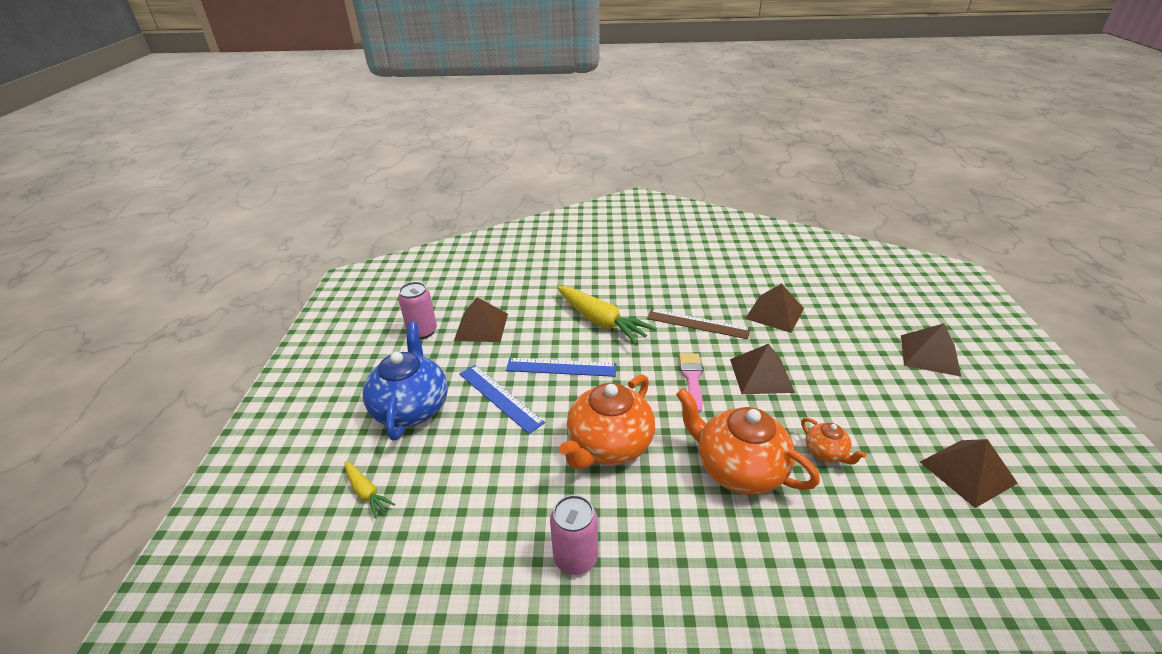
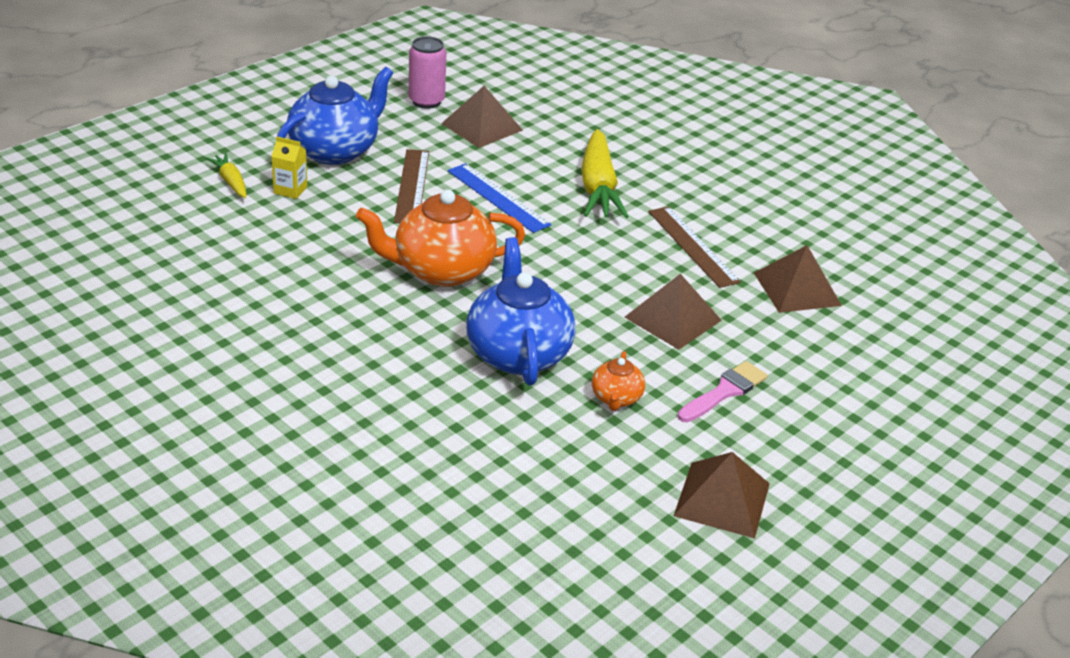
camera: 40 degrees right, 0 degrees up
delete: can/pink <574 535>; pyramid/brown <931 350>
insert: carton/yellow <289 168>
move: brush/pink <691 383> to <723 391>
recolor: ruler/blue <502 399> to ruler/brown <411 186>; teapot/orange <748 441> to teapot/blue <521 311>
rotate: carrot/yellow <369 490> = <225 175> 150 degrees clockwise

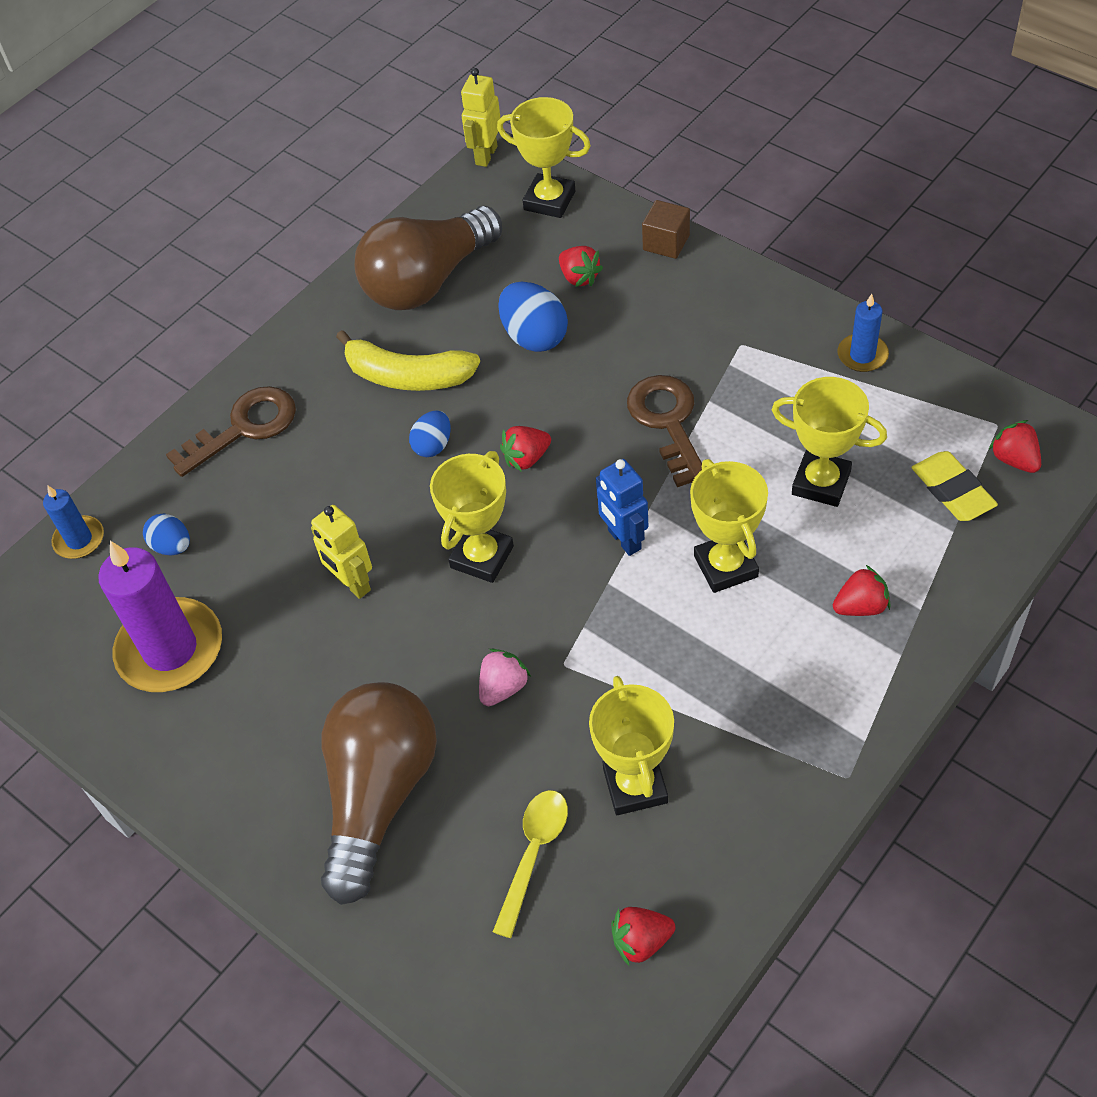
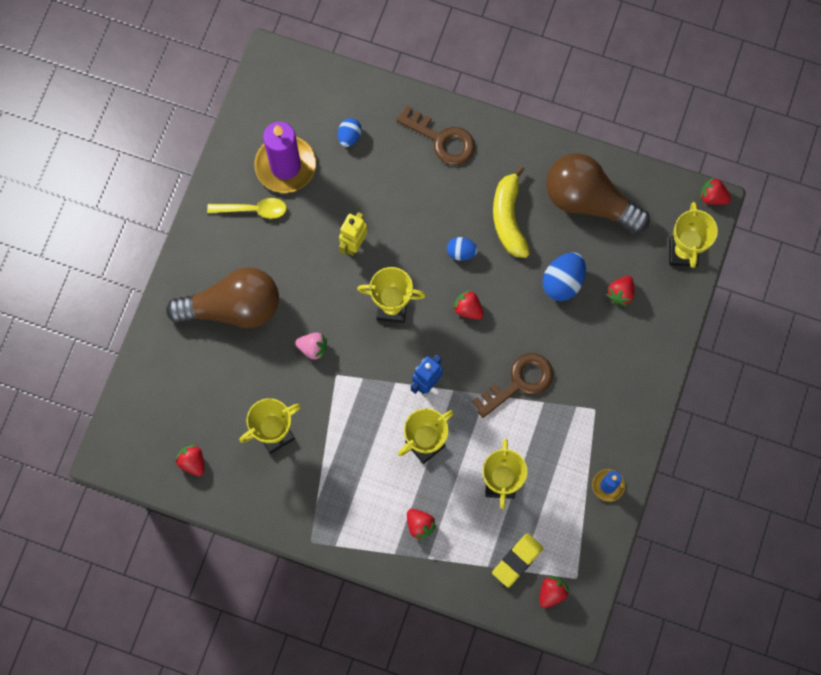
camera: 65 degrees right, 20 degrees up
delete: candle/blue <73 522>; cube/brown <666 229>
move: spoon/yellow <530 864> to <247 208>
replace: robot/yellow <481 117> to strawberry/red <715 191>

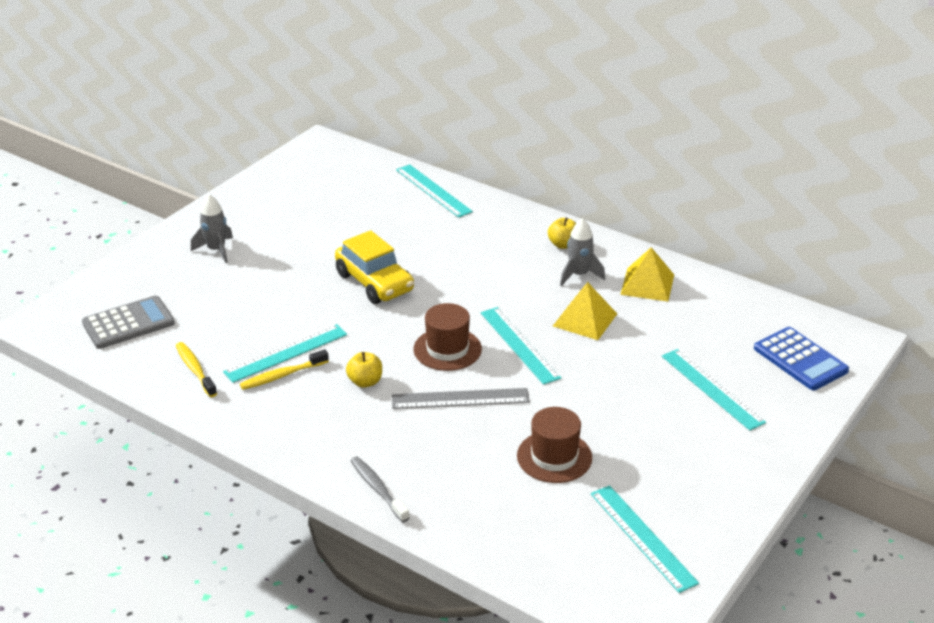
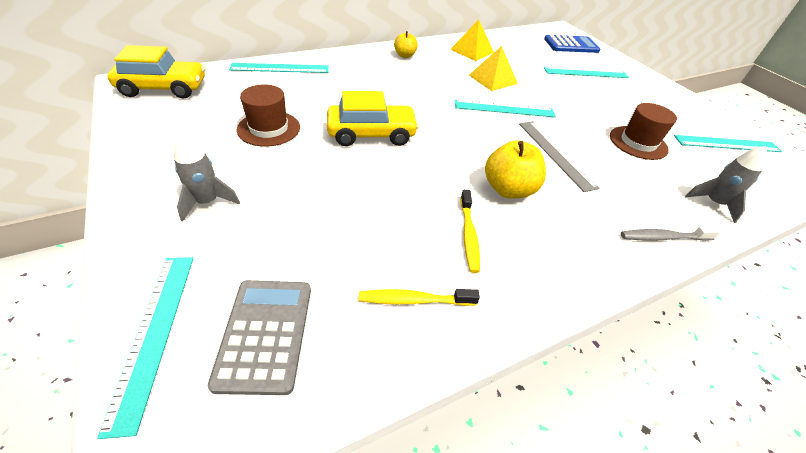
camera: 65 degrees left, 10 degrees up
insert: car/yellow <156 71>
move: ruler/turquoise <285 353> to <145 348>; hat/brown <447 337> to <268 115>; rocket/grey <582 252> to <726 184>
rotate: ruler/grey <461 398> = <559 156> 45 degrees counterclockwise
resize: apple/yellow <364 370> = <515 169> x1.64

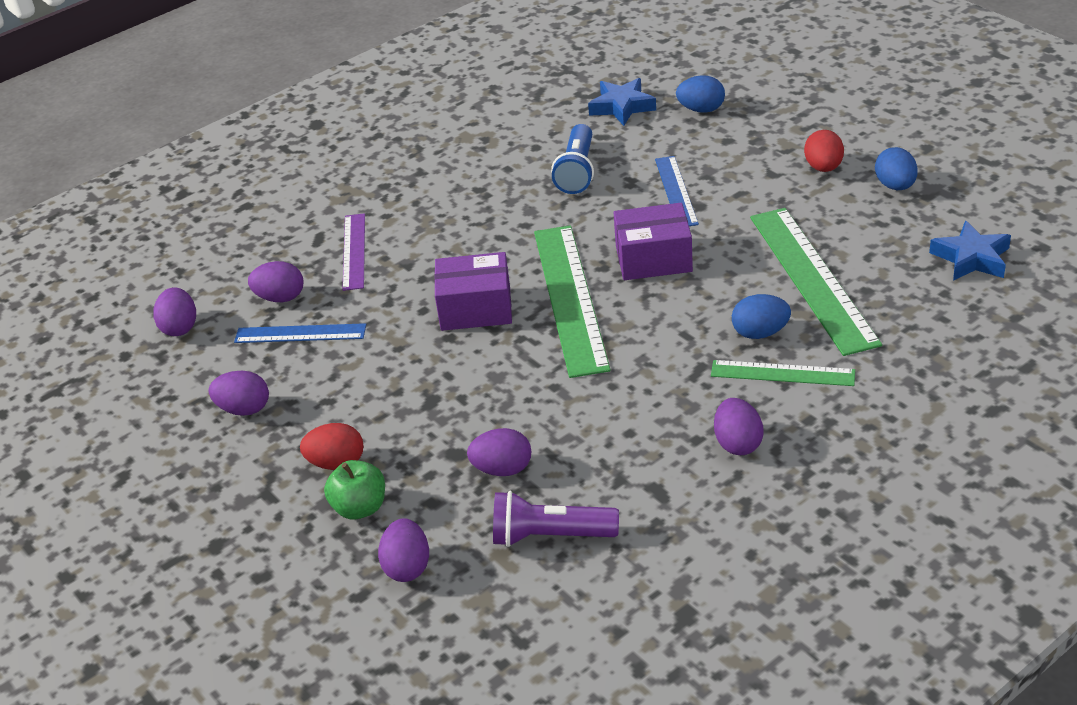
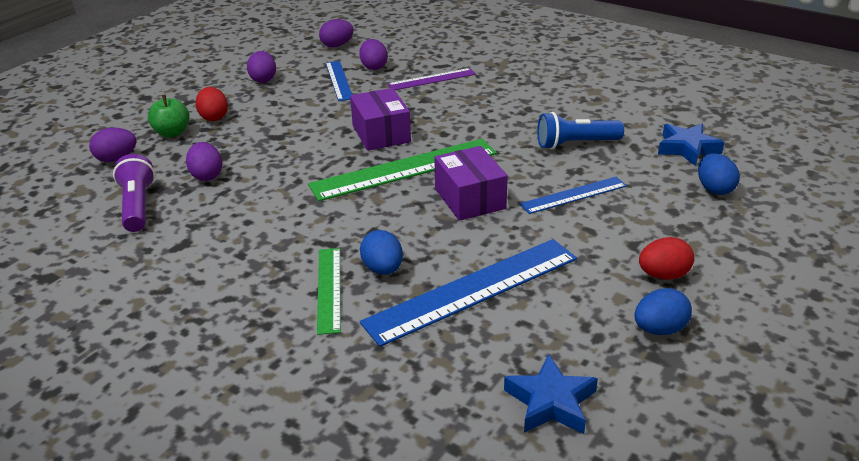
camera: 70 degrees right, 5 degrees down
delete: egg/purple <739 426>
recolor: ruler/green <816 282> to ruler/blue <468 293>

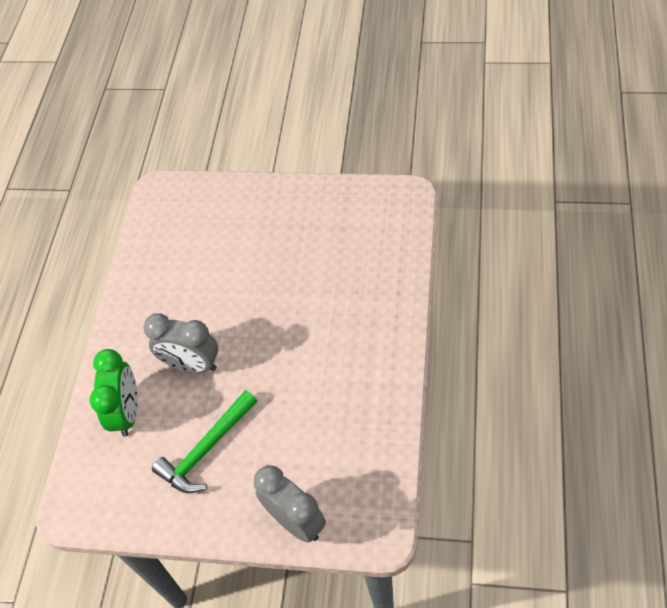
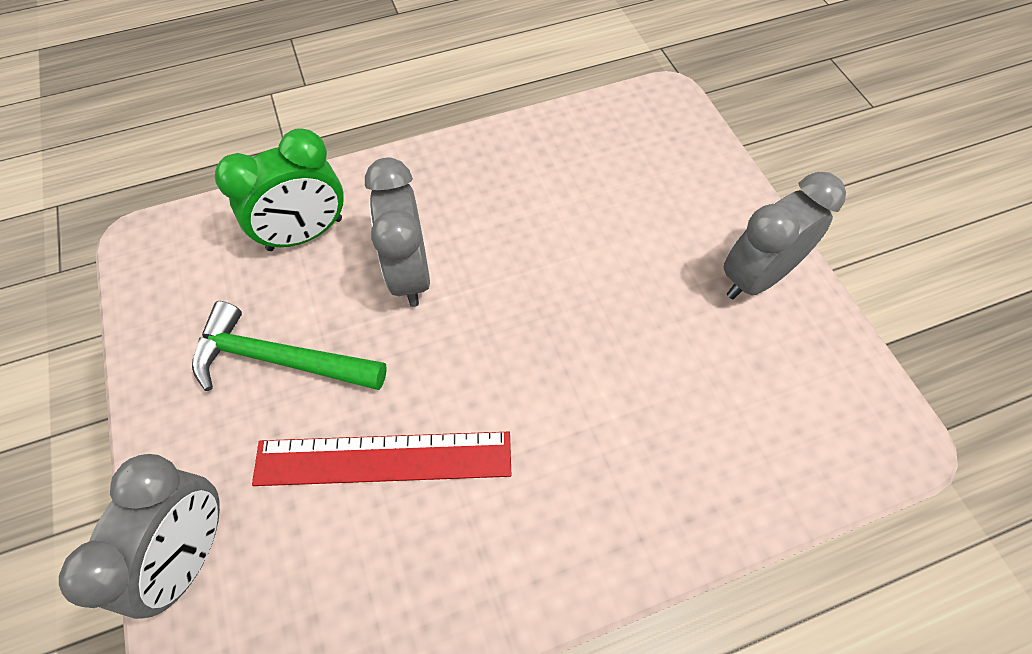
camera: 55 degrees right, 5 degrees up
insert: ruler/red <381 459>; clock/grey <784 235>

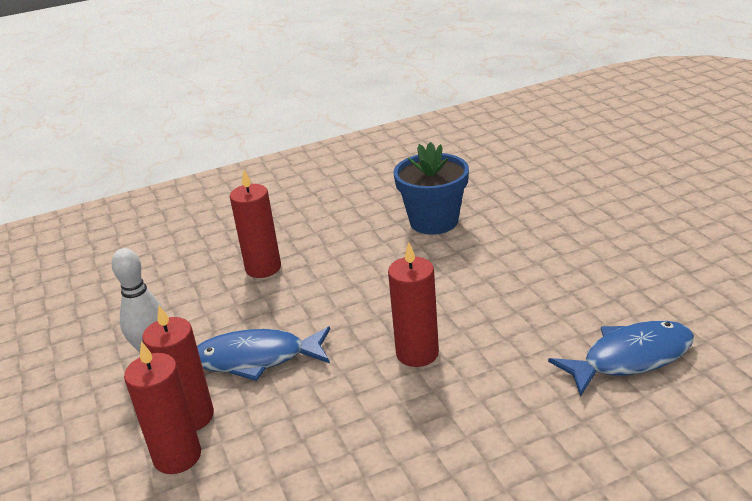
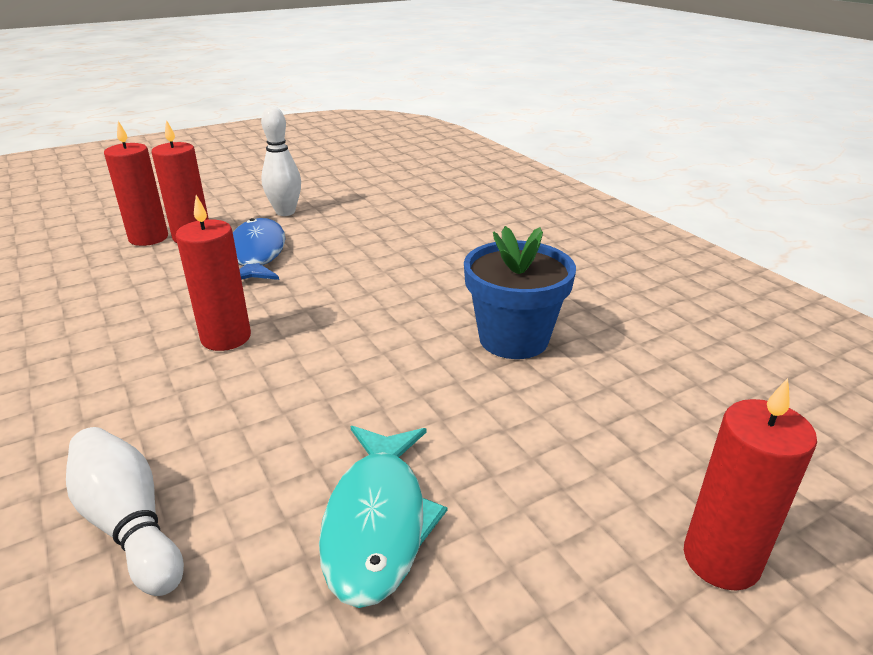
camera: 80 degrees right, 0 degrees up
insert: fish/turquoise <383 517>
move: candle/red <255 224> to <750 484>
replace: fish/blue <621 358> to bowling pin/white <125 511>

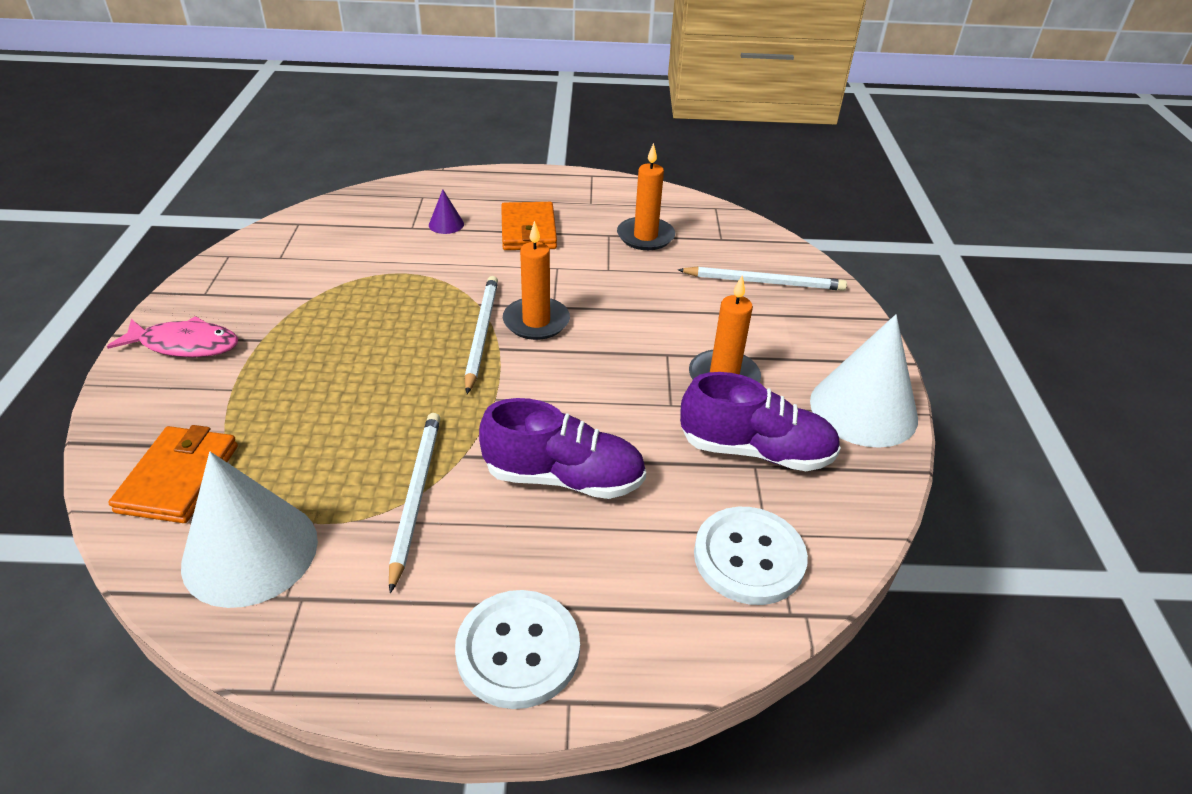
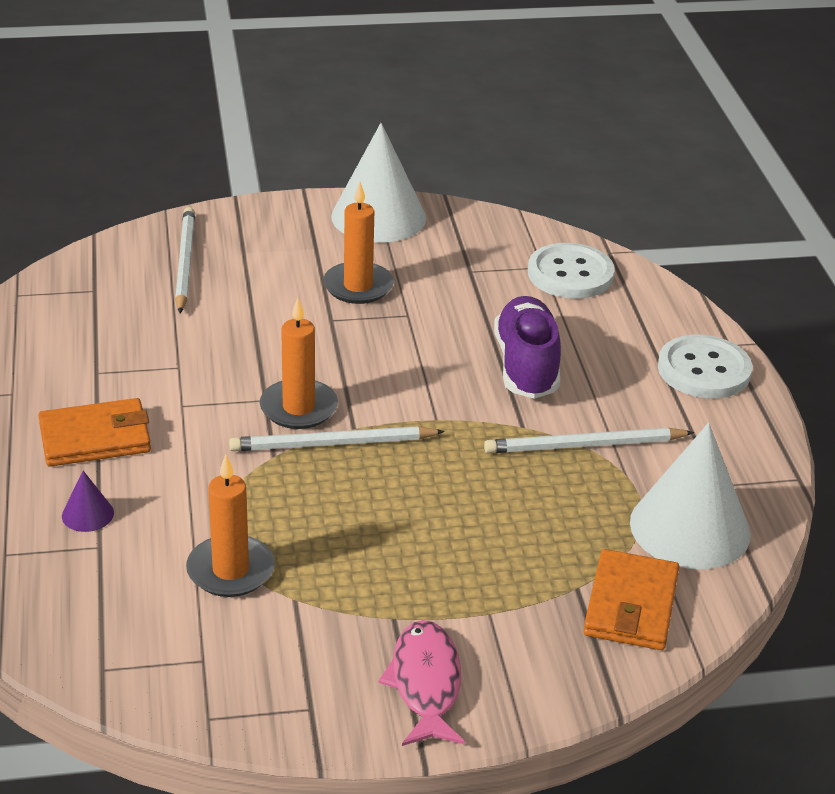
camera: 100 degrees left, 5 degrees down
delete: shoe/purple <760 421>
move: candle/orange <646 196> to <230 525>
rotate: wallet/orange <173 474> = <631 599> 75 degrees counterclockwise

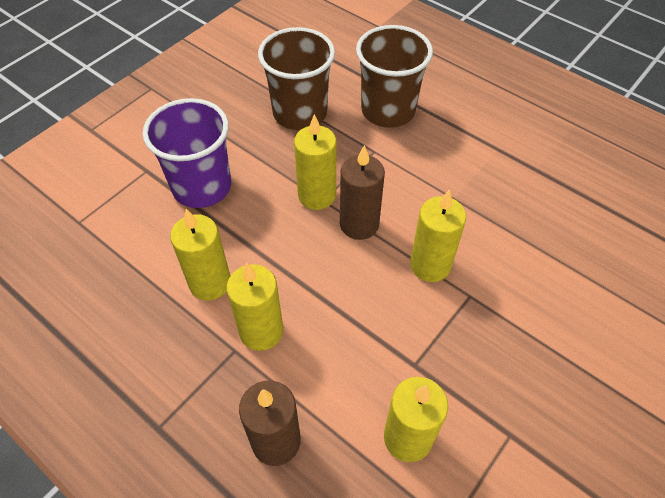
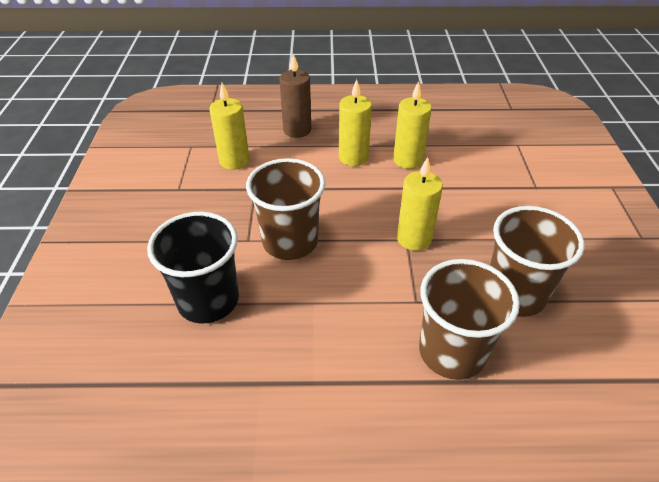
camera: 140 degrees right, 10 degrees down
delete: cup/purple <187 153>; candle/brown <362 192>
insert: cup/black <193 268>
replace: candle/yellow <438 235> to cup/brown <285 209>

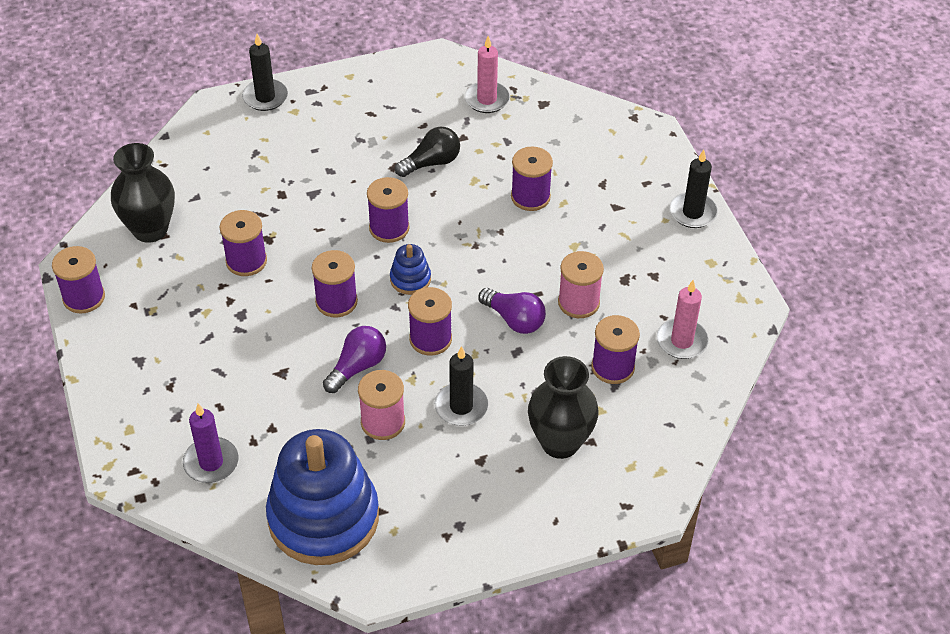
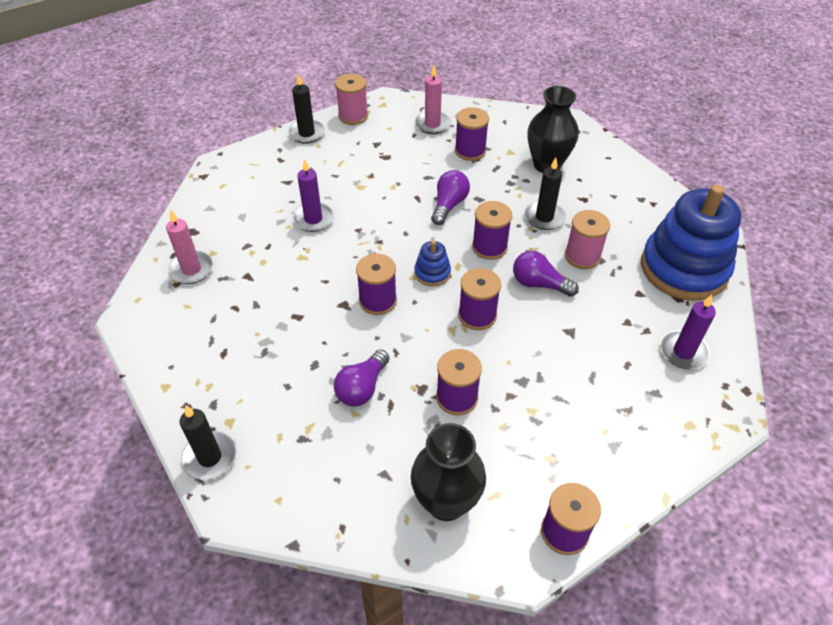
camera: 105 degrees left, 0 degrees up
delete: light bulb/black <427 152>
insert: light bulb/purple <362 378>
move: spool/pink <581 284> to <351 99>
replace: spool/purple <532 179> to candle/purple <313 195>

